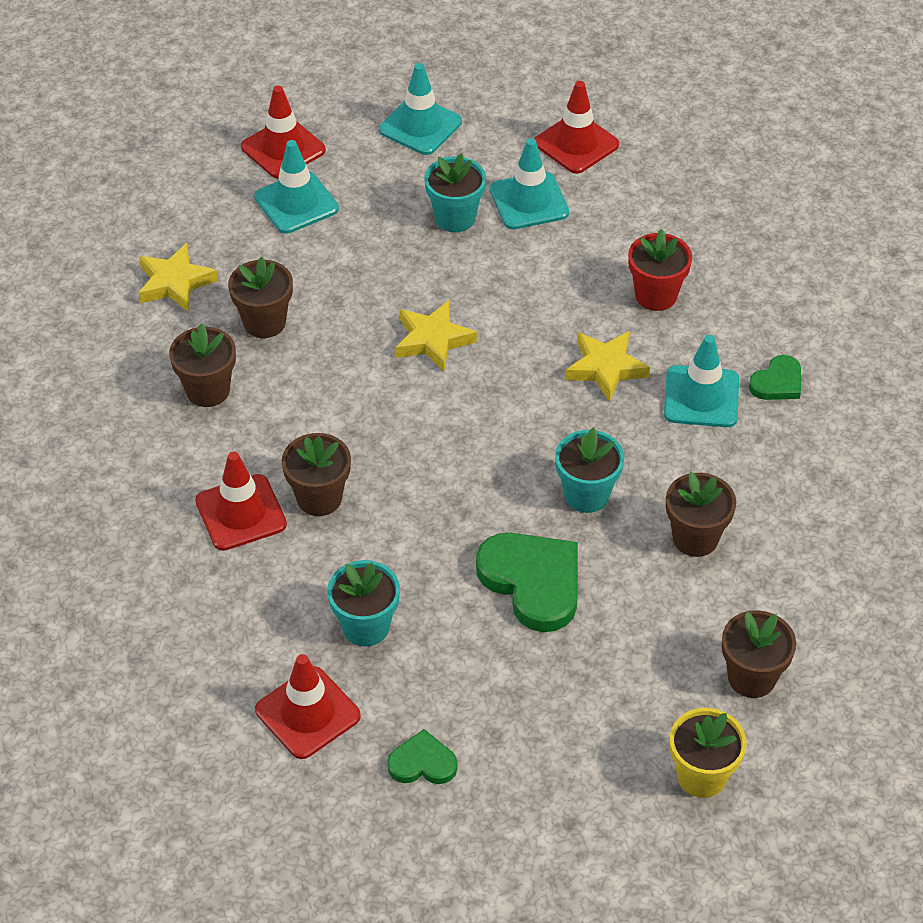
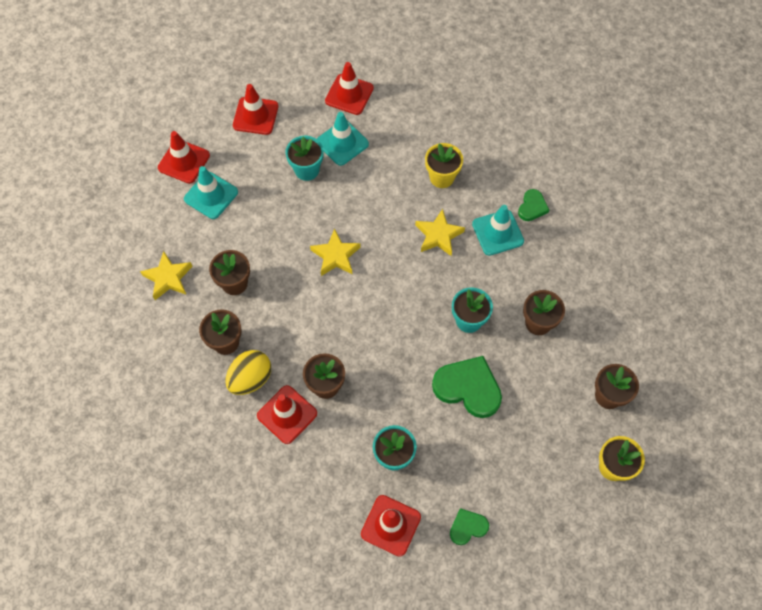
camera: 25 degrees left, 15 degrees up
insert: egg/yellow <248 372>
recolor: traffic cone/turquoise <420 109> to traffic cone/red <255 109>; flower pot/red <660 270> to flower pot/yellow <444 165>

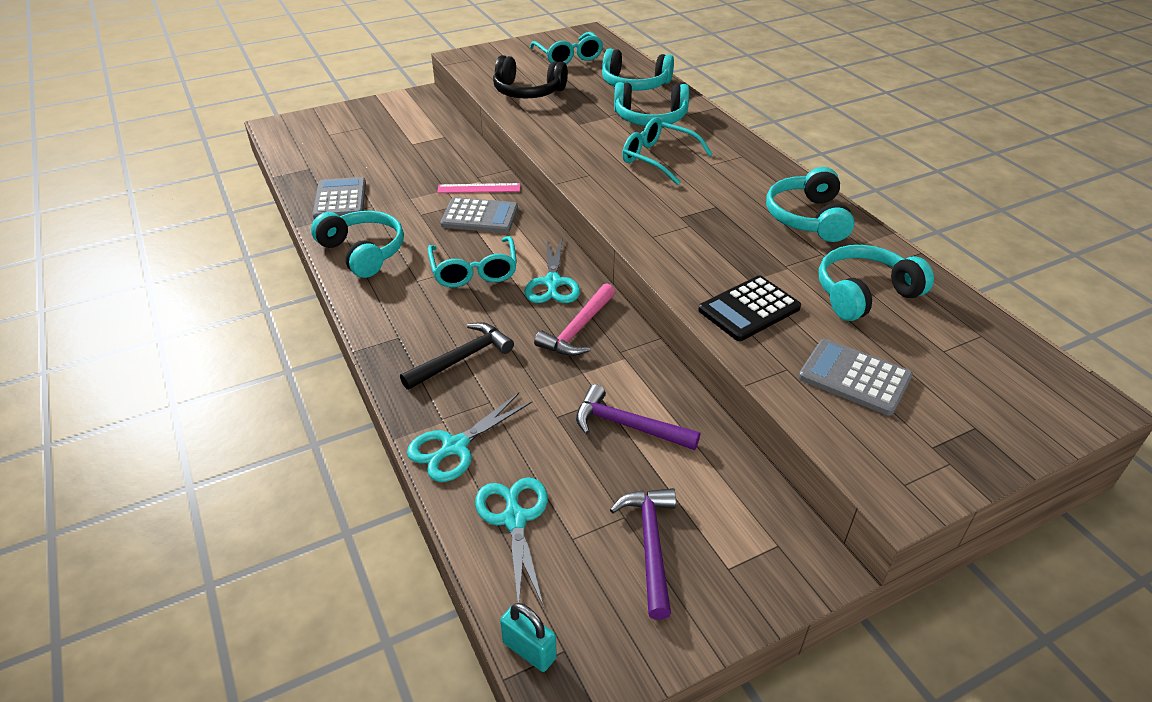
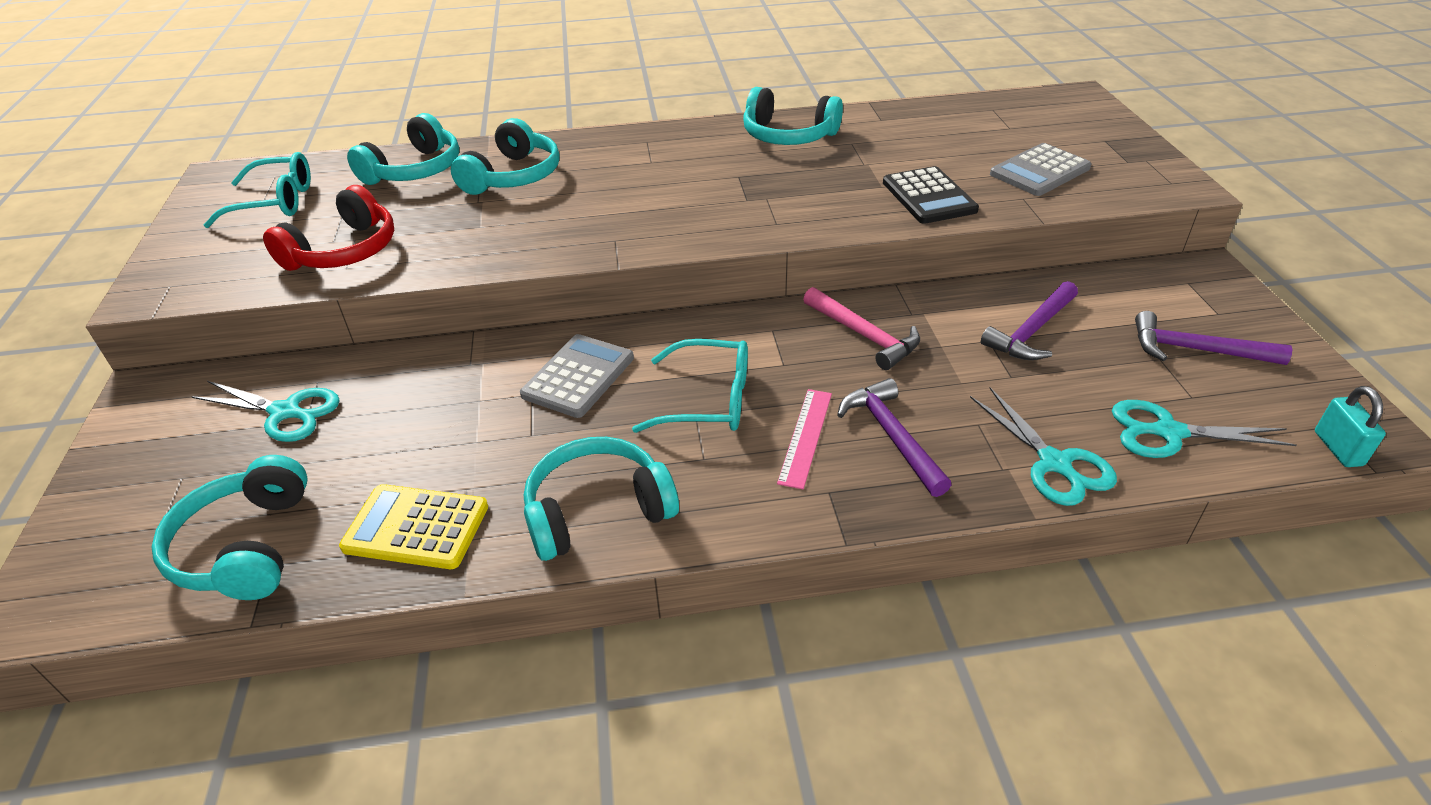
camera: 70 degrees left, 0 degrees up
delete: glasses/turquoise <667 151>
move: headphones/turquoise <876 283> to <229 527>; scissors/turquoise <552 269> to <266 411>; ruler/pink <478 188> to <804 439>
recolor: headphones/black <530 76> to headphones/red <328 228>; calculator/grey <339 198> to calculator/yellow <413 526>; hammer/black <457 356> to hammer/purple <894 437>
rotate: padlock/turquoise <528 637> = <1350 426> 60 degrees counterclockwise

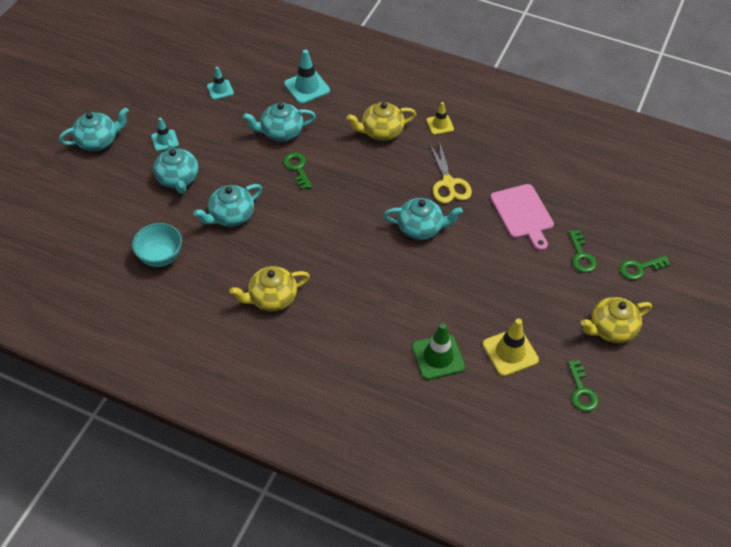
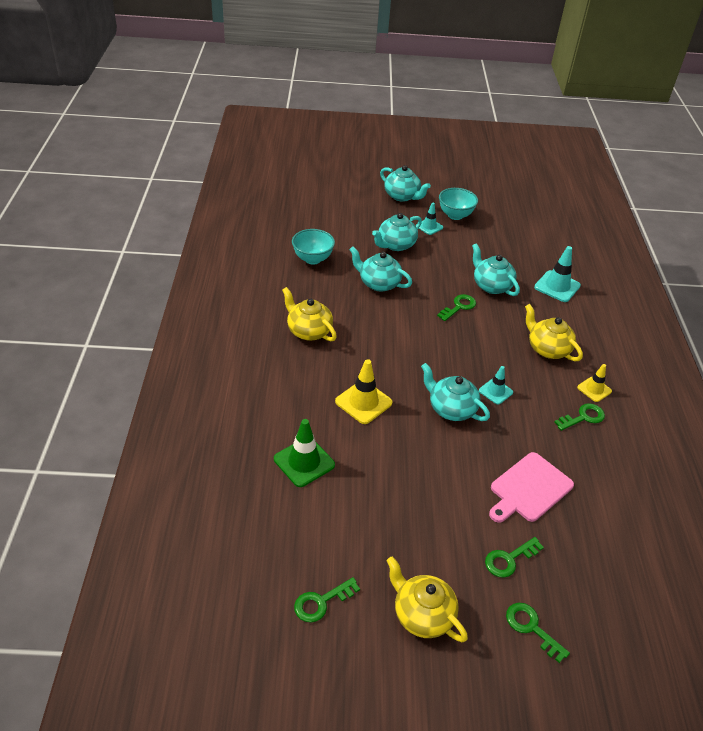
camera: 65 degrees right, 10 degrees down
delete: scissors/yellow <450 172>
insert: bowl/turquoise <458 204>; key/green <579 417>
move: traffic cone/yellow <511 347> to <364 391>; traffic cone/turquoise <220 83> to <496 385>
rotate: teapot/turquoise <423 219> = <455 392> 150 degrees clockwise

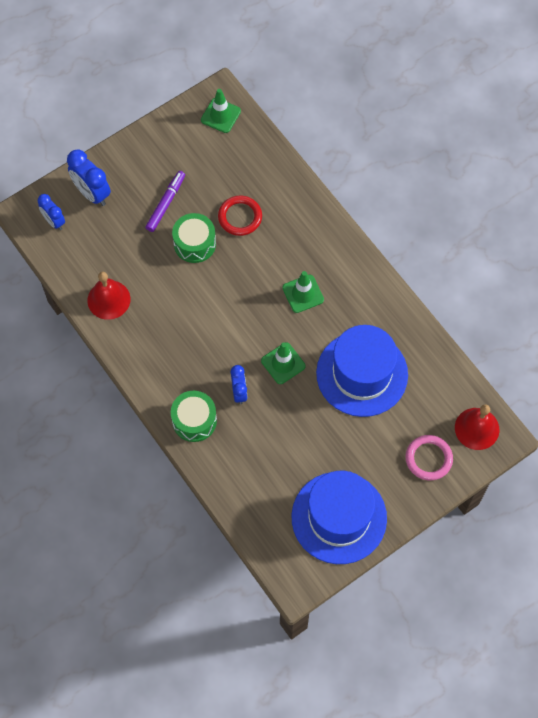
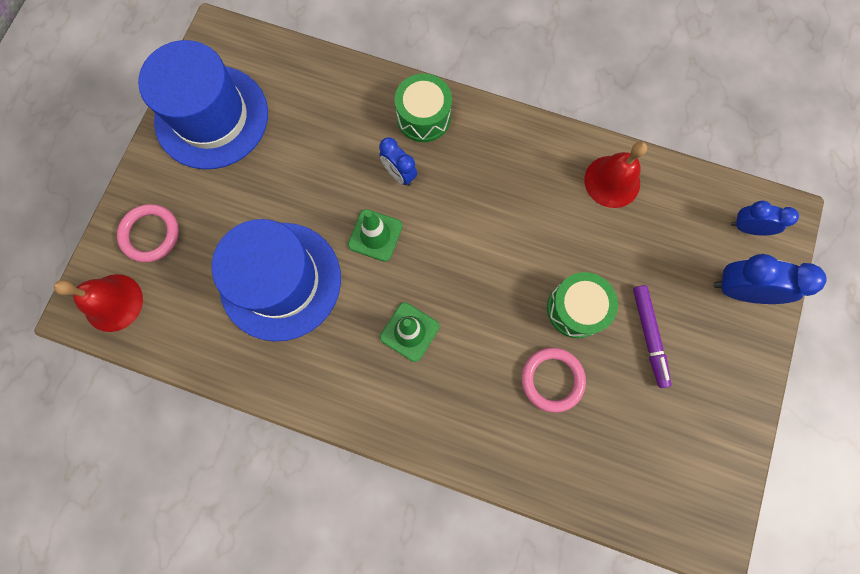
camera: 145 degrees right, 10 degrees up
delete: traffic cone/green <221 111>
recolor: ring/red <240 215> to ring/pink <554 380>

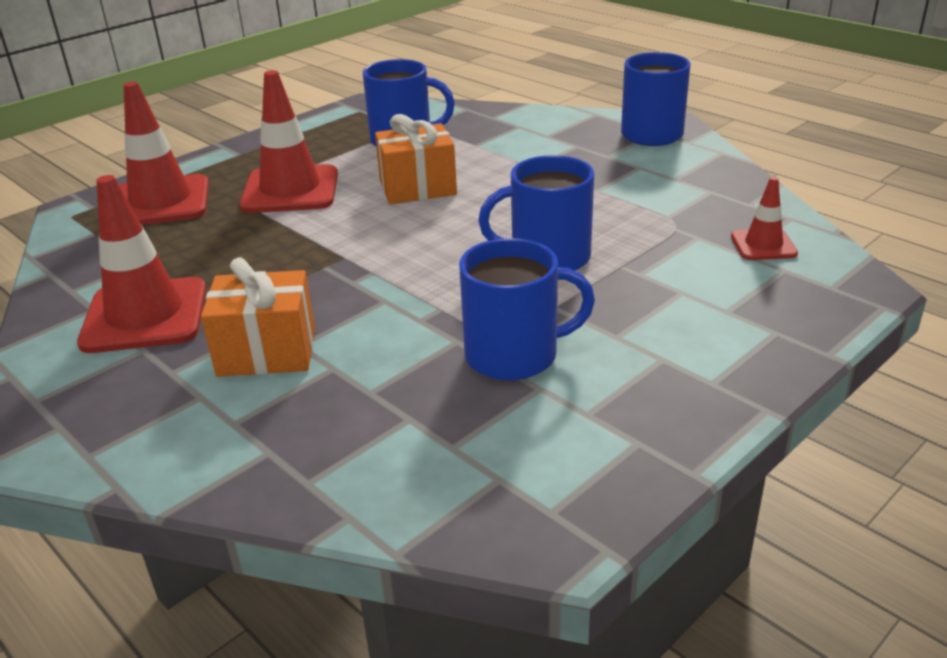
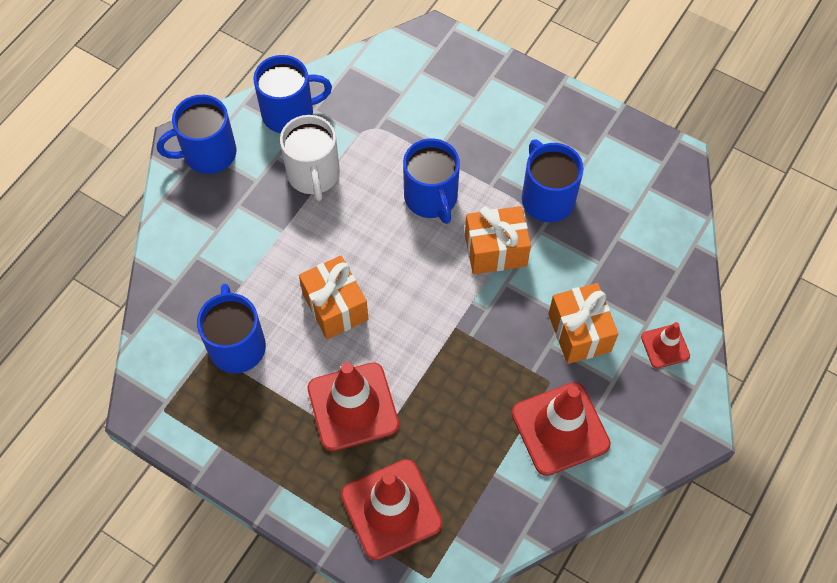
camera: 105 degrees left, 30 degrees up
insert: mug/blue <292 94>; mug/white <310 158>; gift/orange <498 240>
move: traffic cone/red <764 218> to <665 345>

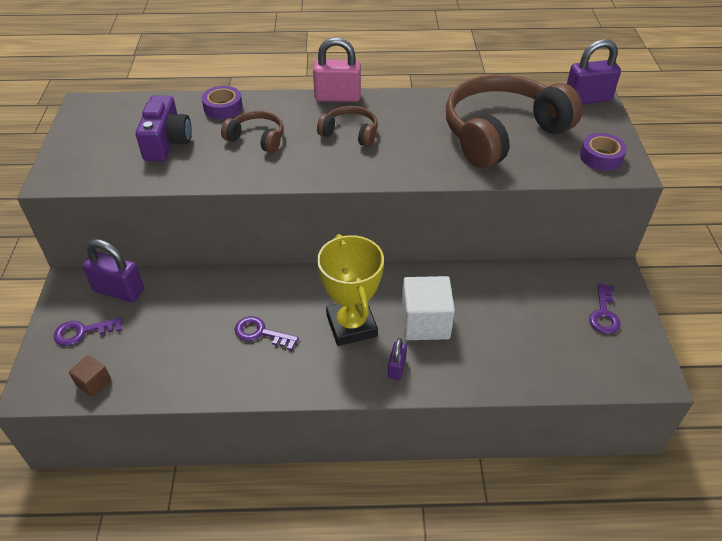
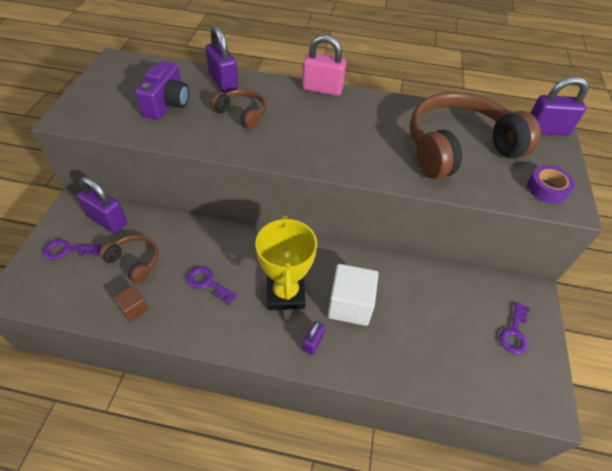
camera: 10 degrees right, 5 degrees up
move: headphones/brown <347 126> to <129 259>; cube/brown <90 376> to <131 304>
replace: tape/purple <222 102> to padlock/purple <222 59>

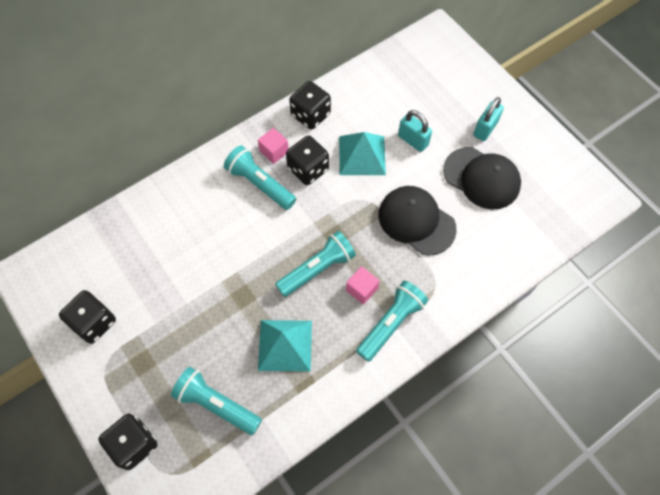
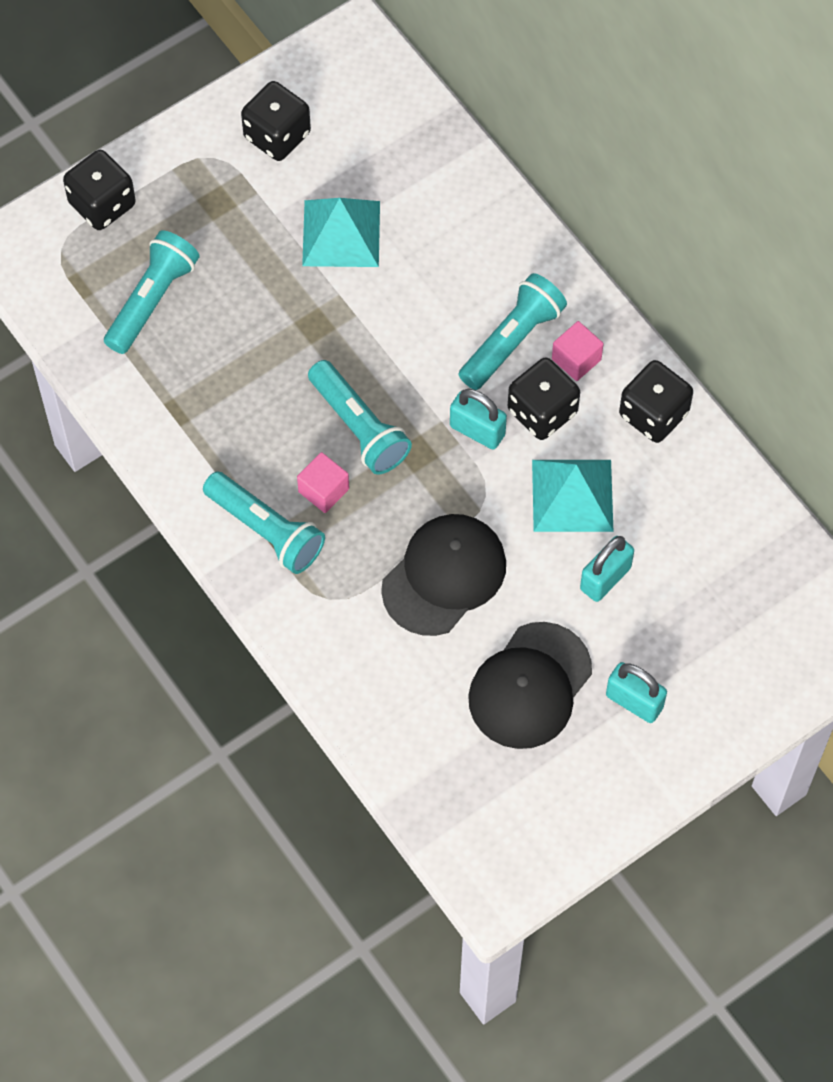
camera: 90 degrees right, 0 degrees up
insert: padlock/turquoise <478 419>
move: pyramid/turquoise <285 346> to <341 232>

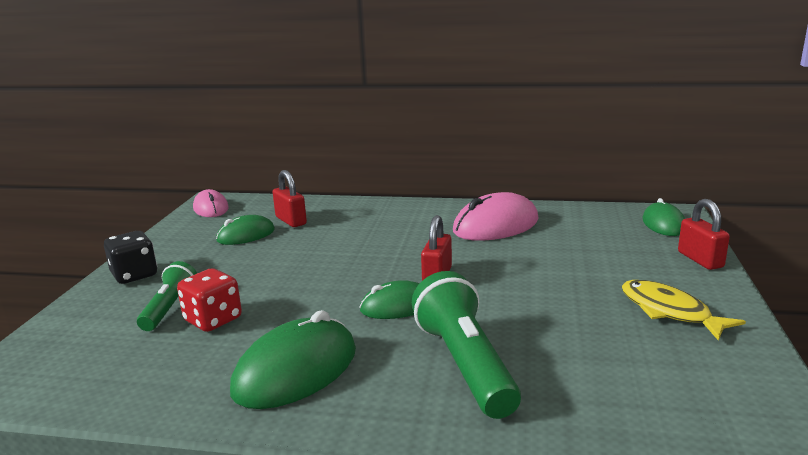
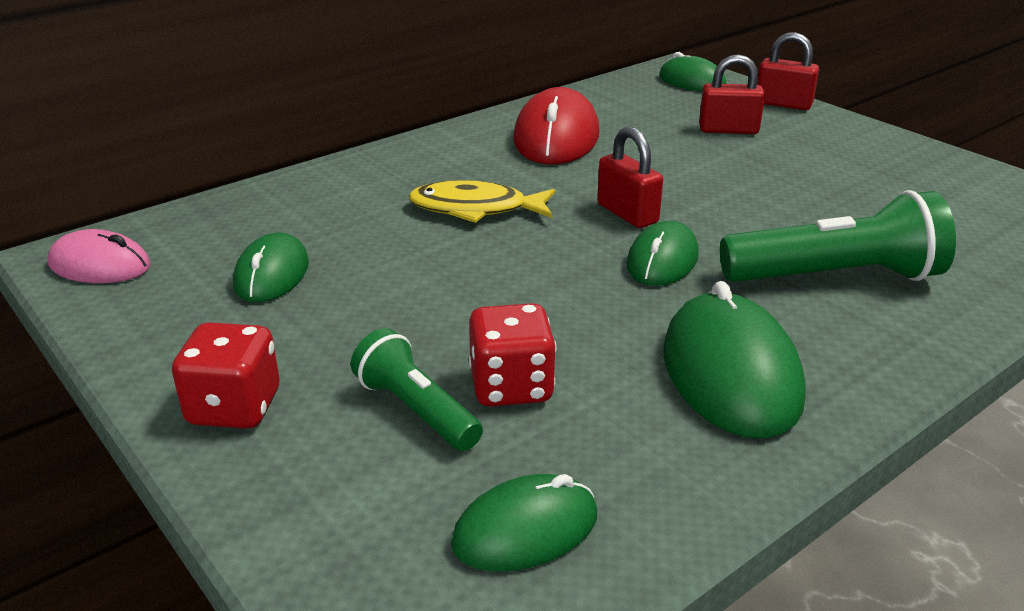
camera: 50 degrees left, 10 degrees up
insert: mouse/green <524 523>
move: fish/yellow <684 310> to <481 201>; padlock/red <290 198> to <732 94>
recolor: dice/black <130 257> to dice/red <225 375>; mouse/pink <496 216> to mouse/red <556 125>
rotate: flashlight/green <466 345> = <838 236> 150 degrees clockwise

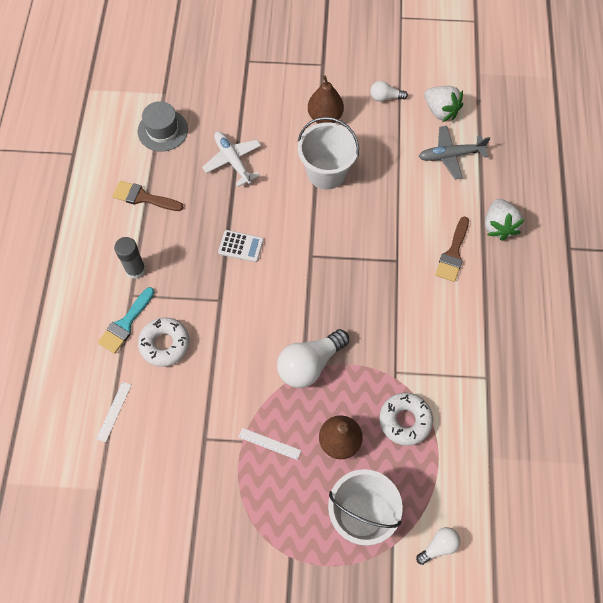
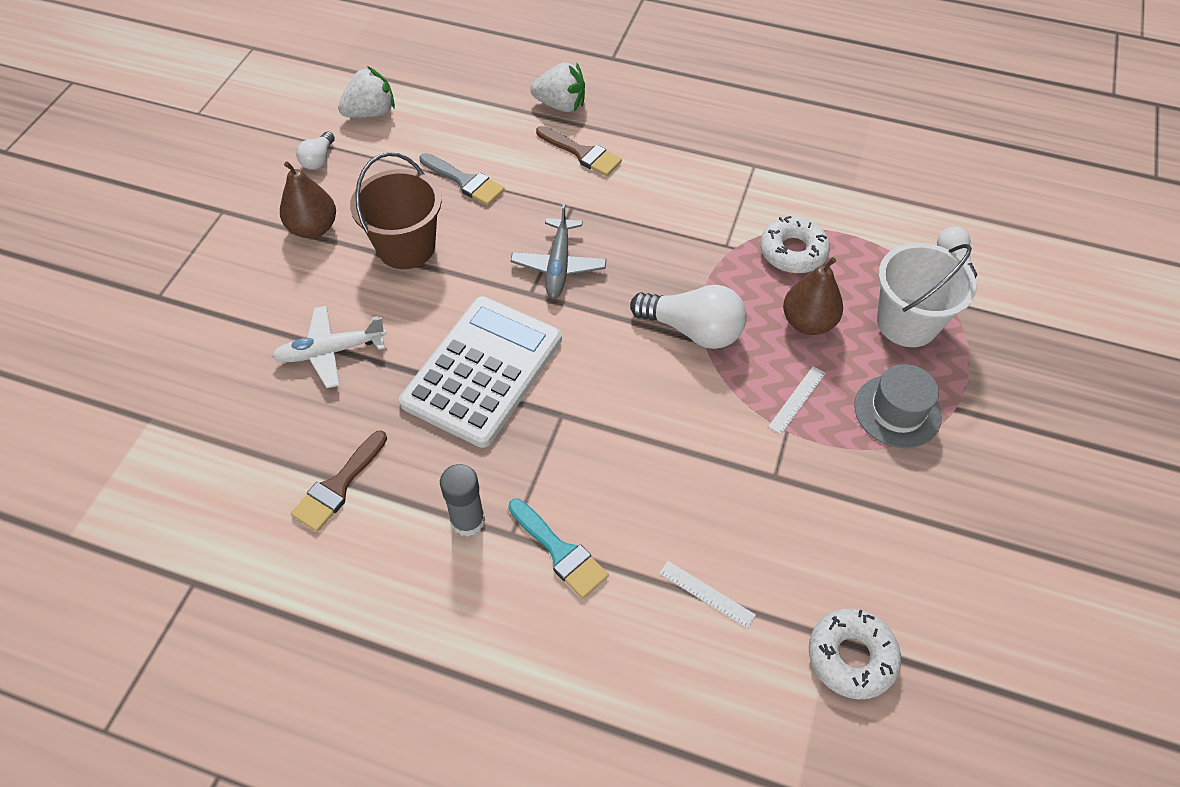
camera: 75 degrees left, 10 degrees down
insert: brush/grey <462 179>
move: plane/grey <454 152> to <558 251>; donut/white <164 342> to <855 654>; hat/grey <163 126> to <898 406>
recolor: bucket/white <328 153> to bucket/brown <396 210>
rotate: light bulb/white <313 358> = <688 317> 45 degrees counterclockwise
resize: calculator/white <241 246> = <480 372> x2.42

